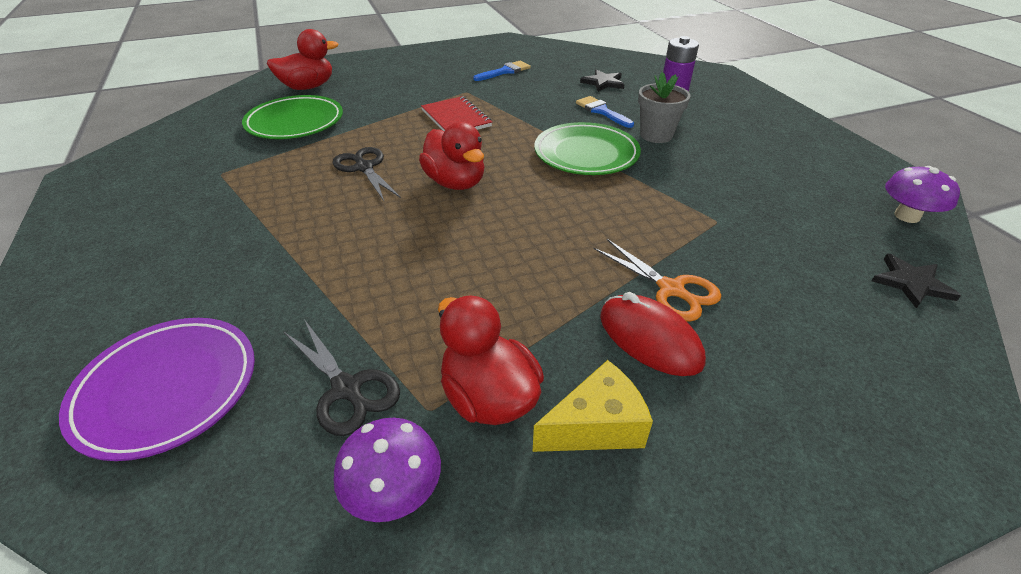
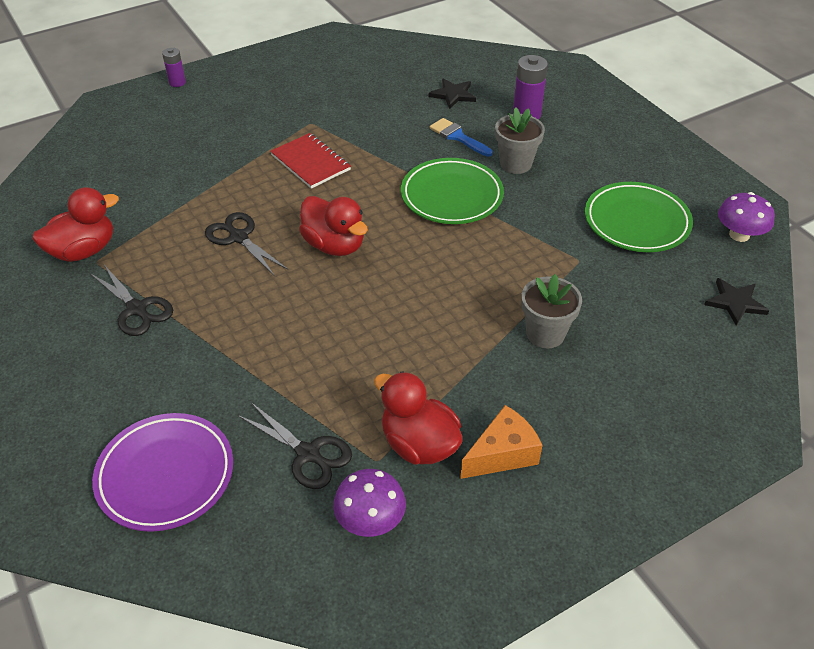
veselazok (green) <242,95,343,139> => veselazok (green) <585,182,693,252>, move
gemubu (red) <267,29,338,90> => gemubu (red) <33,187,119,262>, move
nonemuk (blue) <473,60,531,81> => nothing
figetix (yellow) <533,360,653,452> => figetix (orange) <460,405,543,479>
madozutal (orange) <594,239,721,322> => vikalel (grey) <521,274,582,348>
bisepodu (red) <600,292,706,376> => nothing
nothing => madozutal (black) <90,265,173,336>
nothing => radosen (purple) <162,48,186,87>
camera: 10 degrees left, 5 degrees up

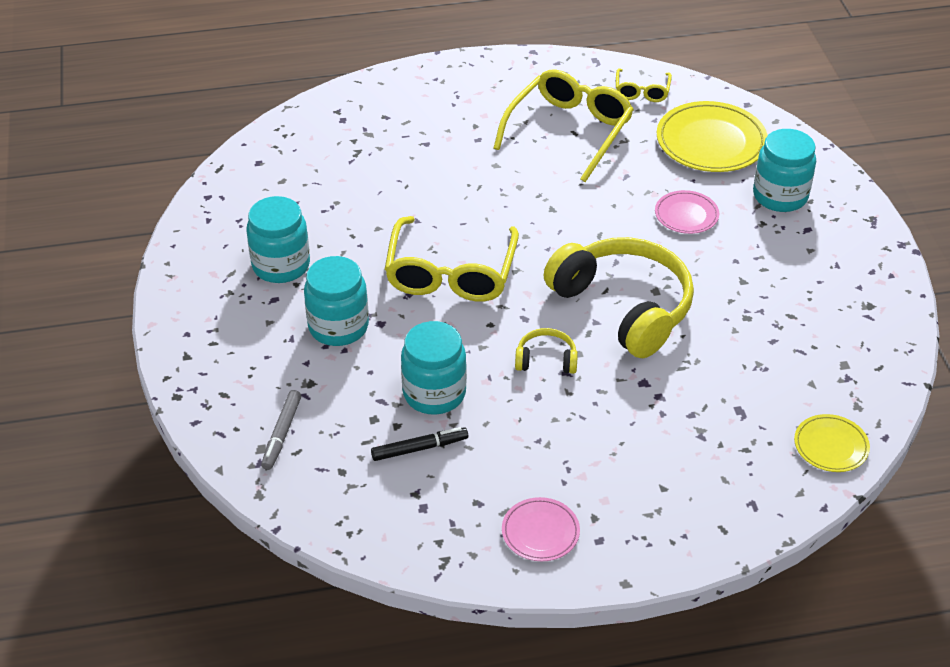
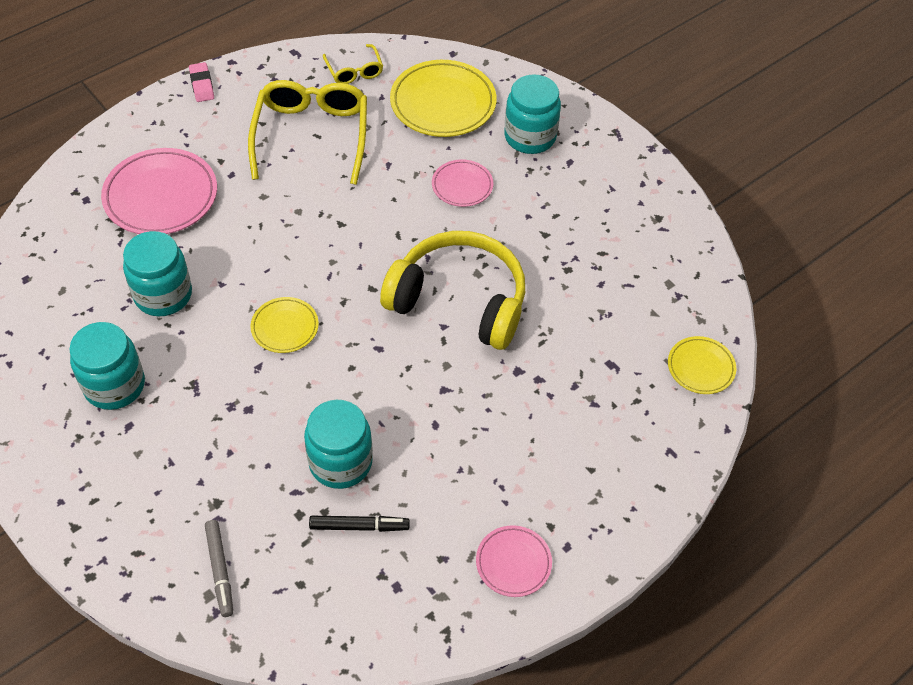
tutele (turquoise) <304,256,369,346> => tutele (turquoise) <123,231,192,316>, move
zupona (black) <371,427,468,461> => zupona (black) <309,516,410,532>, 45 degrees clockwise
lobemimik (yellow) <385,216,519,301> => veselazok (yellow) <250,297,319,353>
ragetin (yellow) <515,328,578,374> => nothing
nothing => veselazok (pink) <101,148,217,234>
nothing => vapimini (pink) <189,62,214,102>
camera: 30 degrees left, 10 degrees up

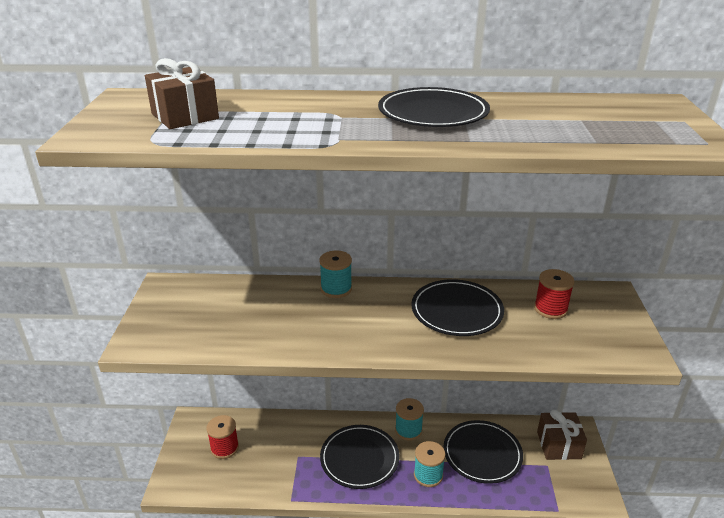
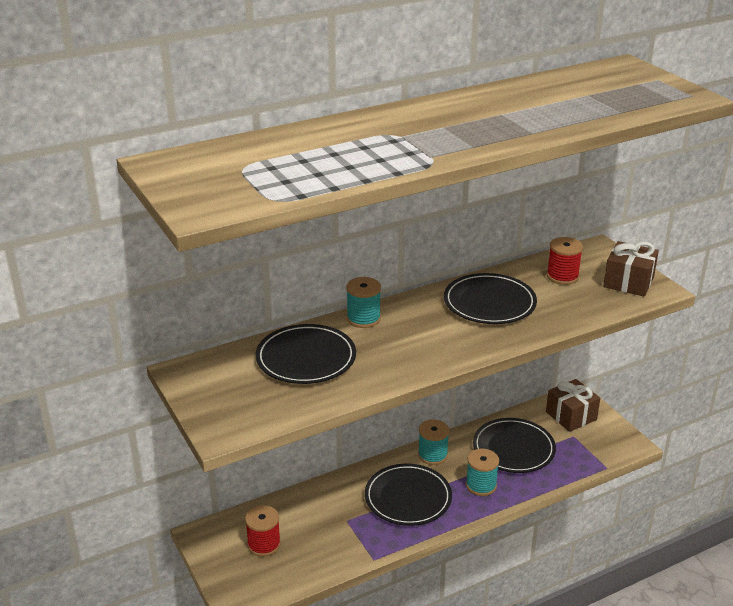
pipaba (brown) <145,58,219,129> => pipaba (brown) <603,241,659,297>, move
veselazok (black) <378,87,490,127> => veselazok (black) <256,324,356,384>, move
camera: 30 degrees left, 0 degrees up

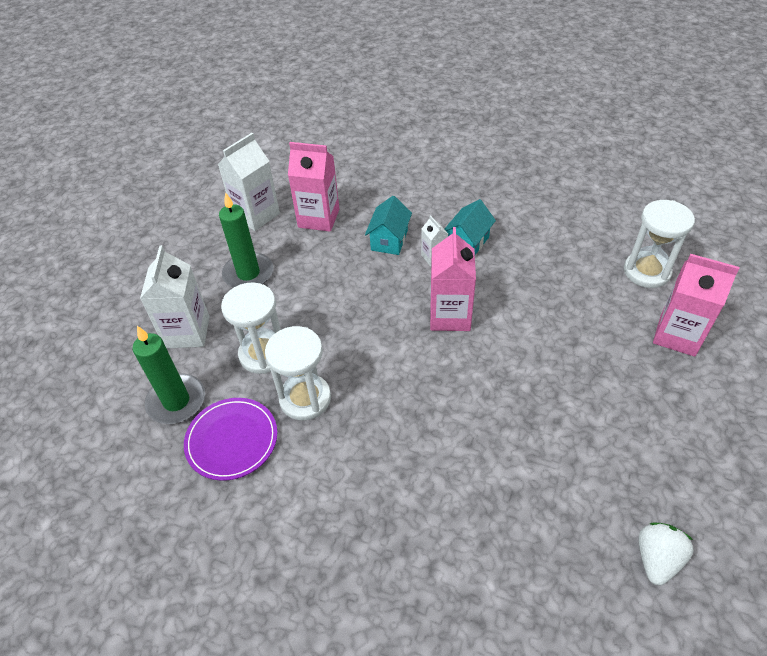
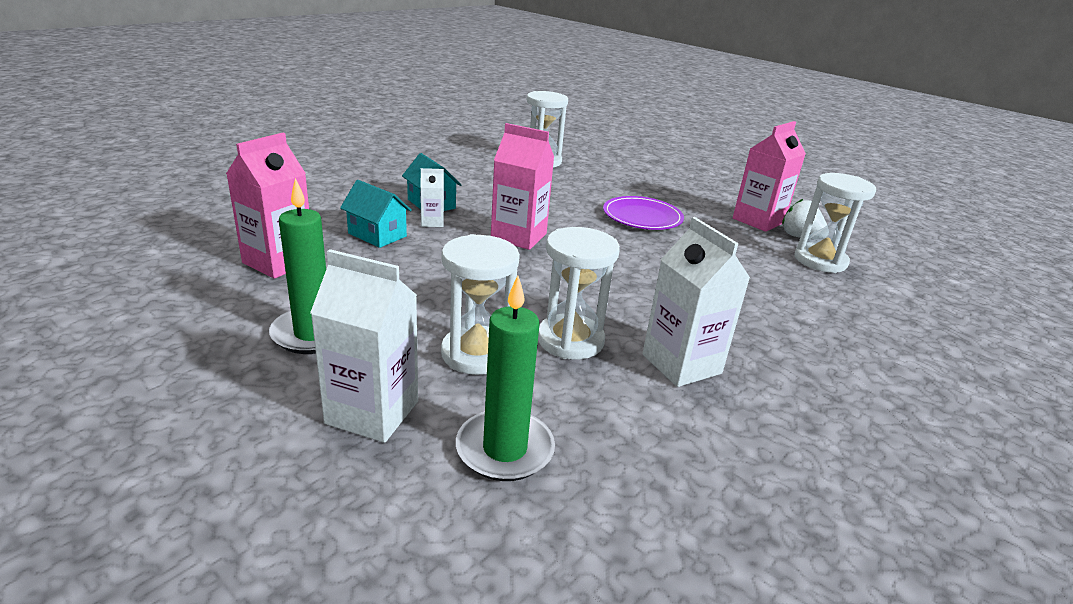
veselazok (purple) <184,398,277,481> => veselazok (purple) <603,196,684,230>, move
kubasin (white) <218,133,280,231> => kubasin (white) <642,217,750,387>, move
kubasin (pink) <653,254,740,357> => kubasin (pink) <733,121,806,232>, move
nothing => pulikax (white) <795,173,876,273>
camera: 75 degrees left, 20 degrees down

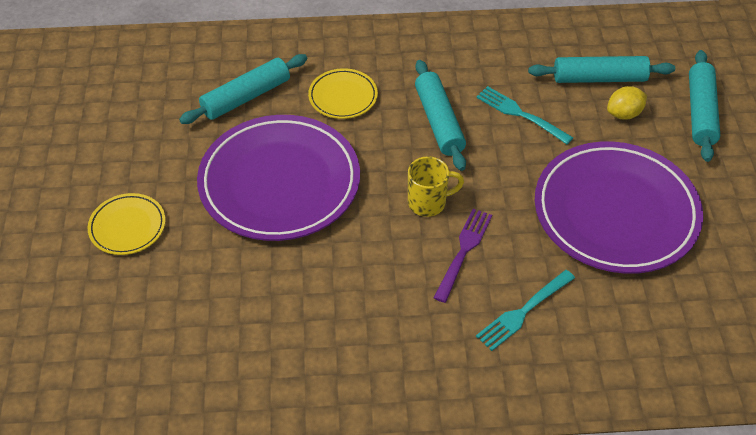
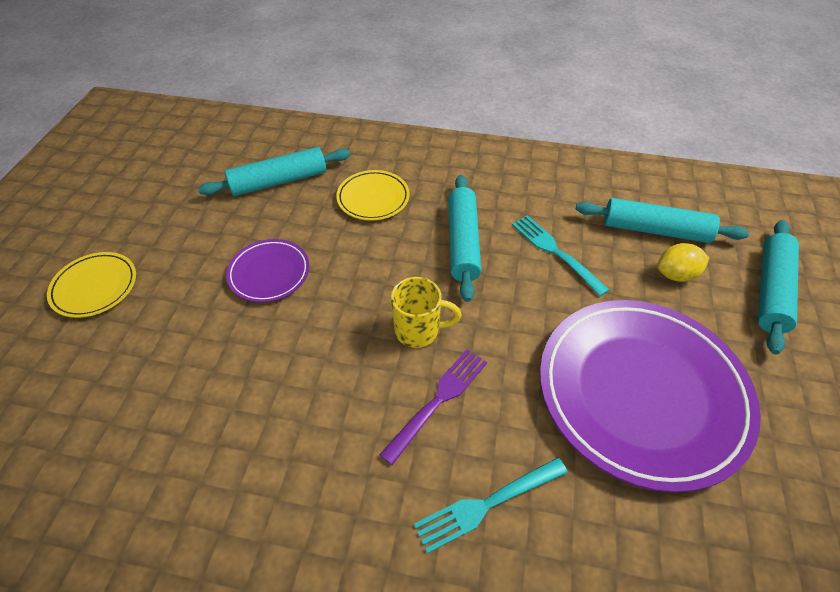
veselazok (purple) <197,115,360,241> => veselazok (purple) <226,239,309,302>, x0.46
camera: 15 degrees right, 0 degrees up

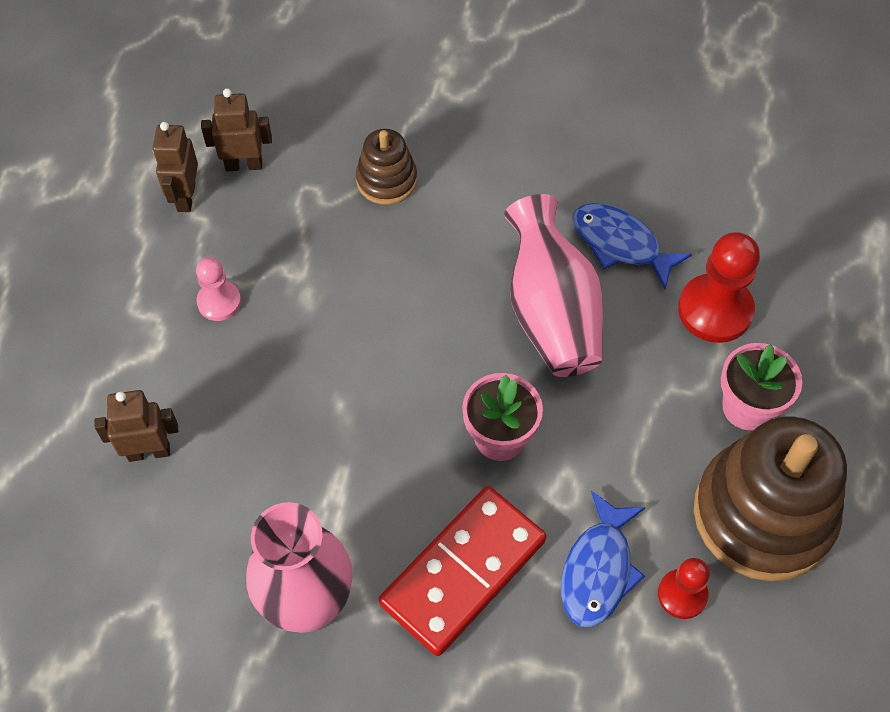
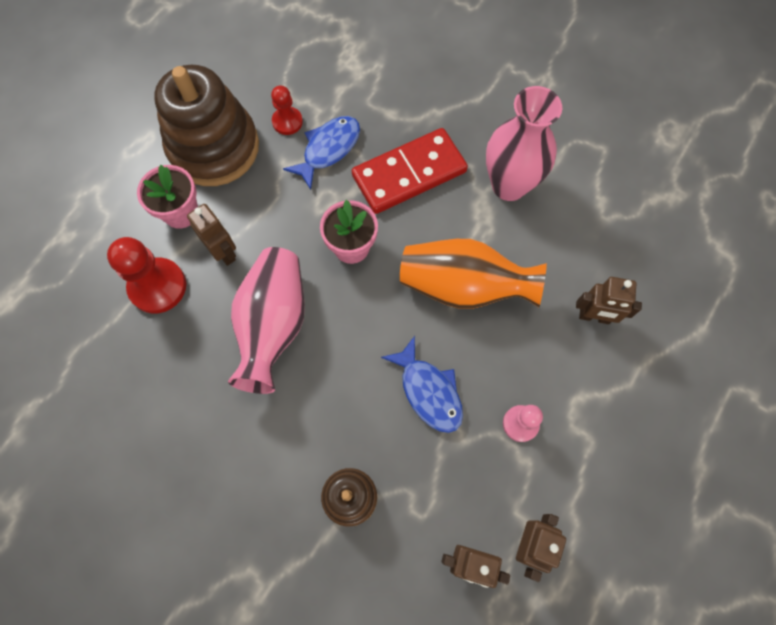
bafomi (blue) <573,203,692,290> => bafomi (blue) <381,336,463,433>, move
nothing => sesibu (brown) <187,204,236,266>
nothing => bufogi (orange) <400,239,547,309>
camera: 160 degrees left, 10 degrees up

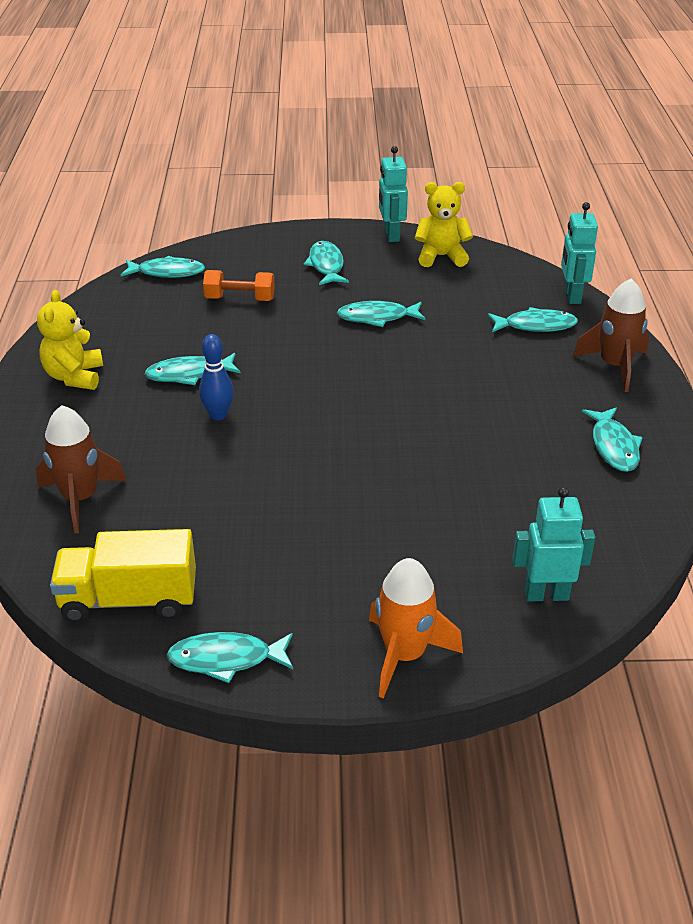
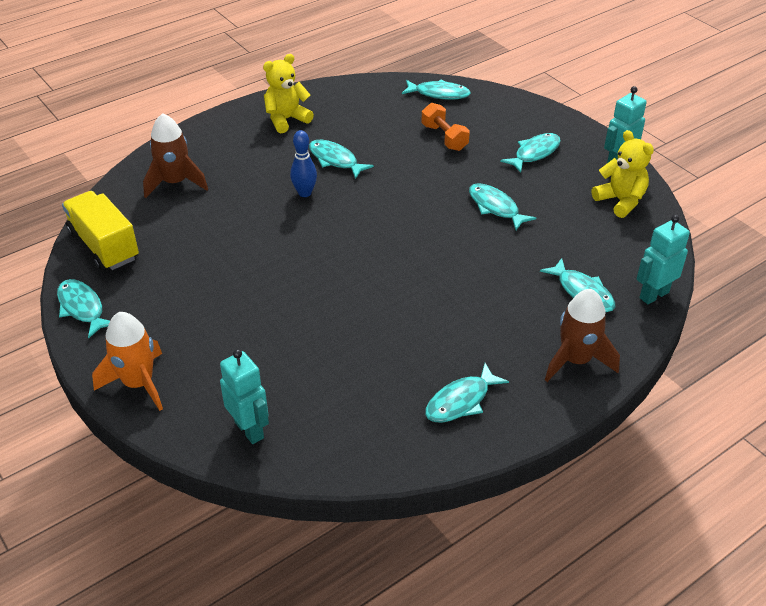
bafomi (turquoise) <121,256,205,278> => bafomi (turquoise) <402,79,471,100>, 45 degrees counterclockwise
camera: 55 degrees right, 5 degrees up

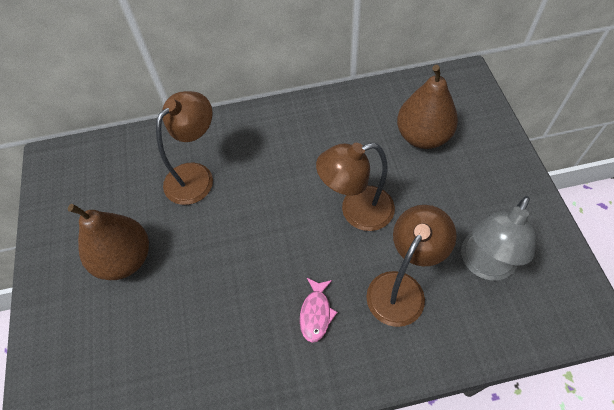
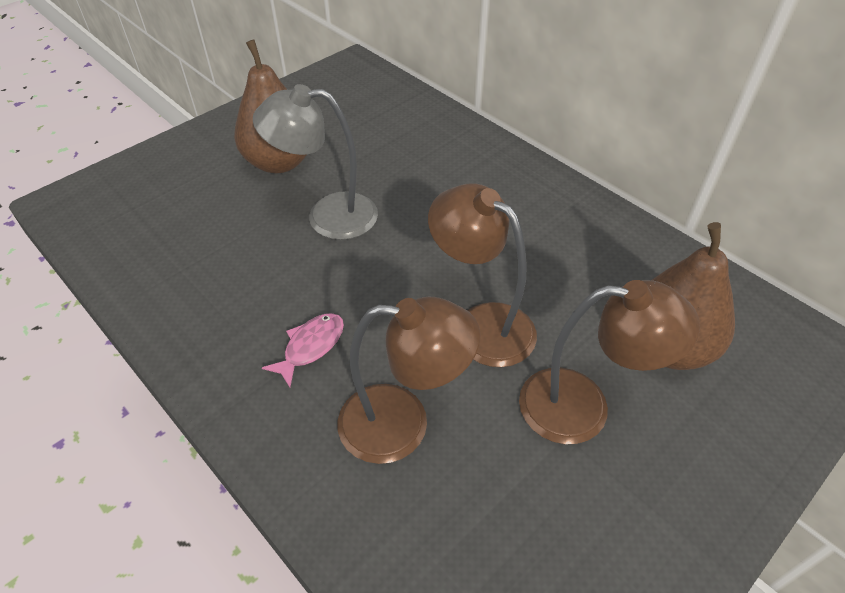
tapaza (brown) <156,91,213,205> => tapaza (brown) <519,280,700,444>, move
bafomi (pink) <300,278,337,343> => bafomi (pink) <262,313,344,387>, 150 degrees clockwise
tapaza (grey) <461,196,536,281> => tapaza (grey) <253,84,378,240>, move
camera: 55 degrees right, 10 degrees down

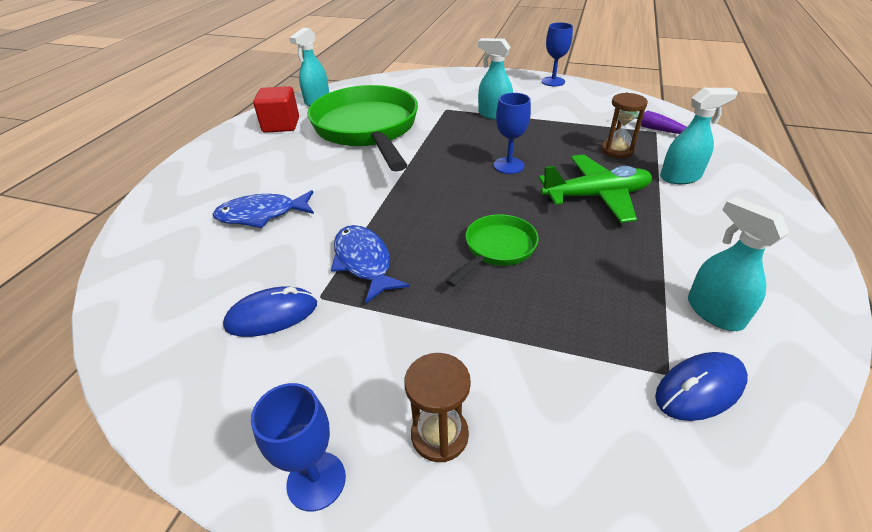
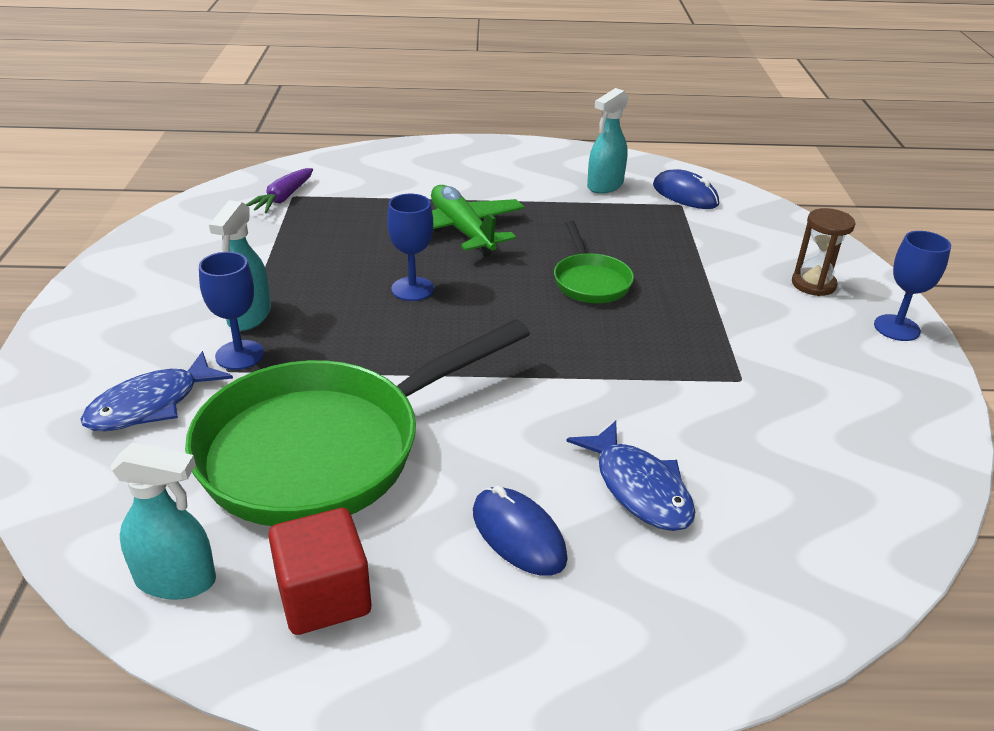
bisepodu (blue) <223,287,317,337> => bisepodu (blue) <473,485,568,576>, move
bafomi (blue) <331,225,410,303> => bafomi (blue) <81,351,233,431>, move
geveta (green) <446,214,539,287> => geveta (green) <554,220,634,303>, 120 degrees counterclockwise
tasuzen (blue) <542,22,573,86> => tasuzen (blue) <199,252,264,370>, move
pulikax (brown) <601,93,648,158> => nothing
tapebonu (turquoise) <660,88,738,184> => nothing
camera: 110 degrees left, 5 degrees down

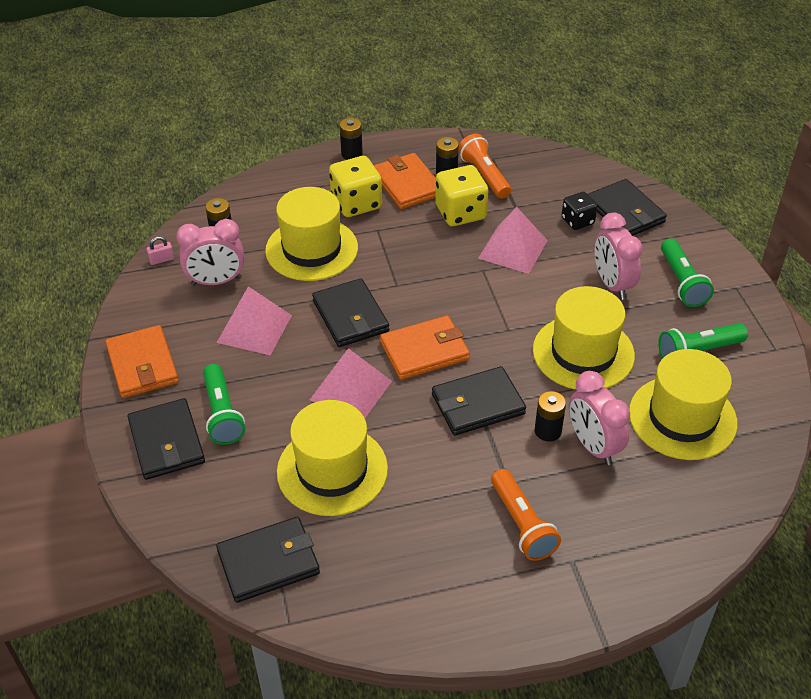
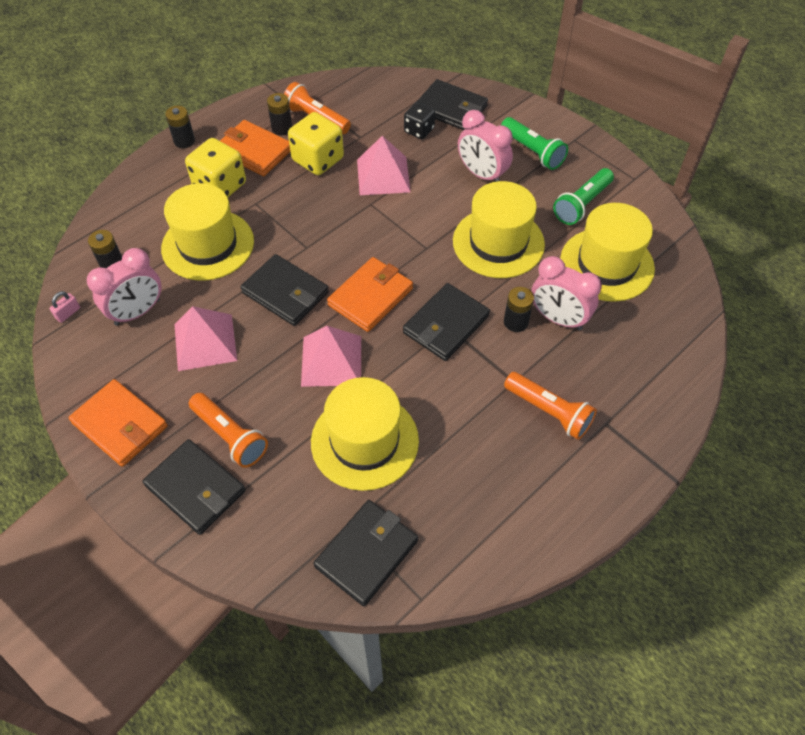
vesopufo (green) <203,364,245,445> => vesopufo (orange) <189,393,268,468>
camera: 30 degrees left, 10 degrees up

